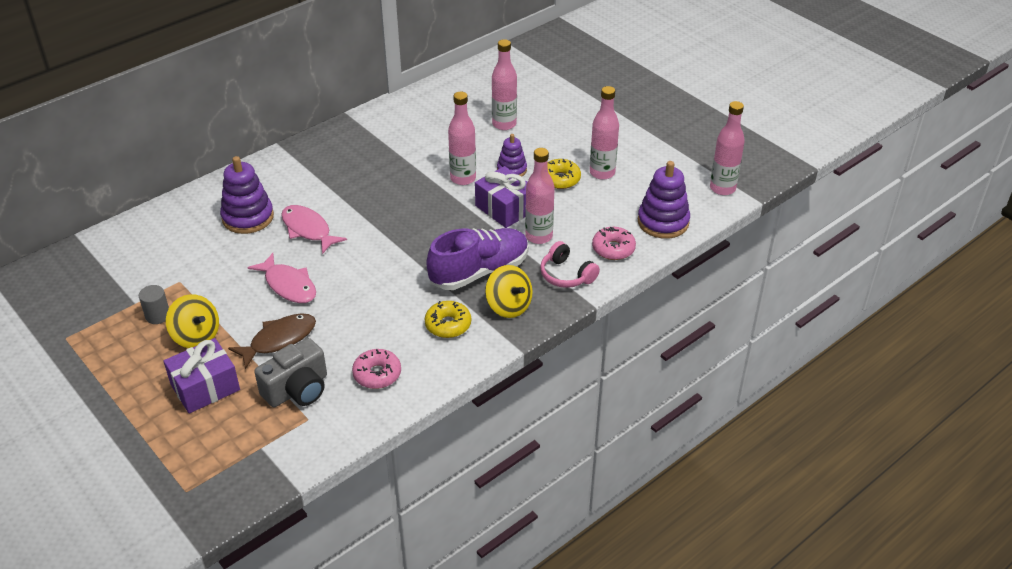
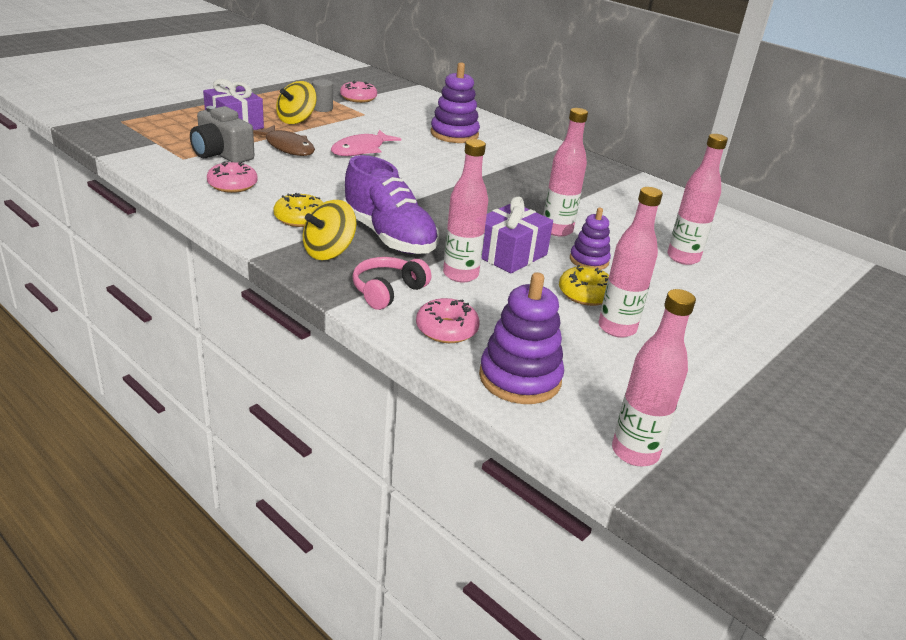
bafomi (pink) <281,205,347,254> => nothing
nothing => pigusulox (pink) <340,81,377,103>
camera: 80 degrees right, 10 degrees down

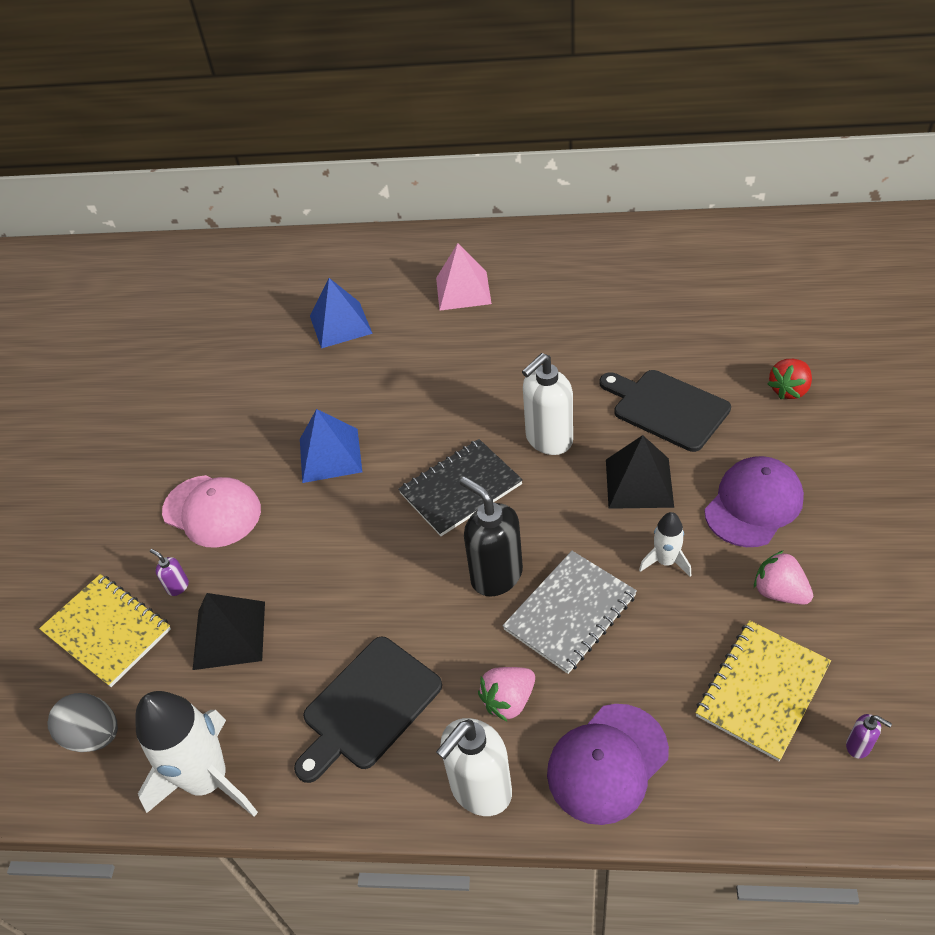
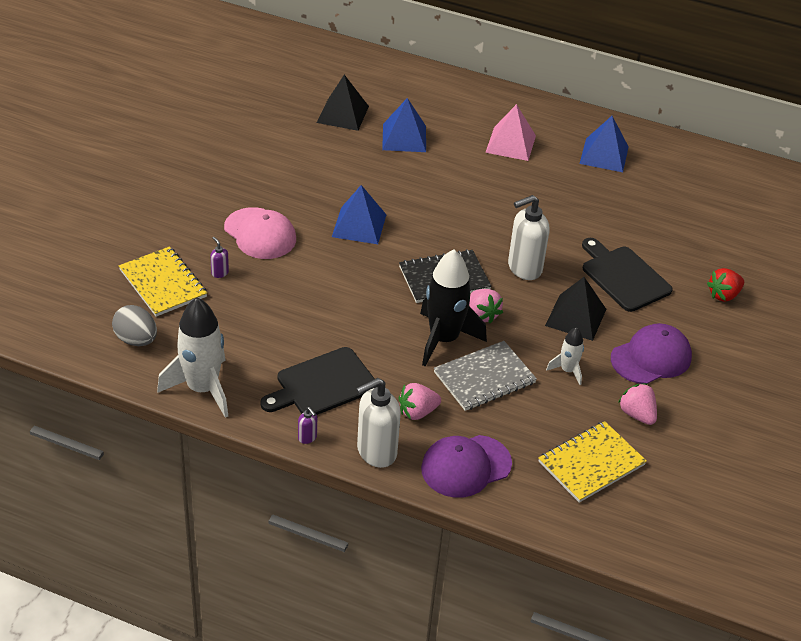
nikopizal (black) <193,593,265,670> => nikopizal (black) <317,75,369,131>, move
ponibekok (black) <460,476,523,596> => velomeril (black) <420,249,487,366>
ponibekok (purple) <846,714,892,759> => ponibekok (purple) <298,407,317,444>, move
nothing => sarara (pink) <469,289,503,324>
nothing => nikopizal (blue) <580,116,629,172>
camera: 10 degrees right, 5 degrees down

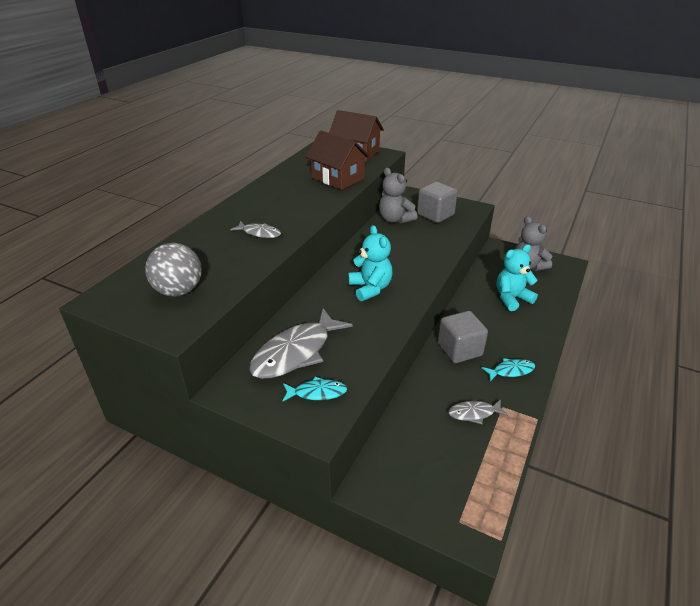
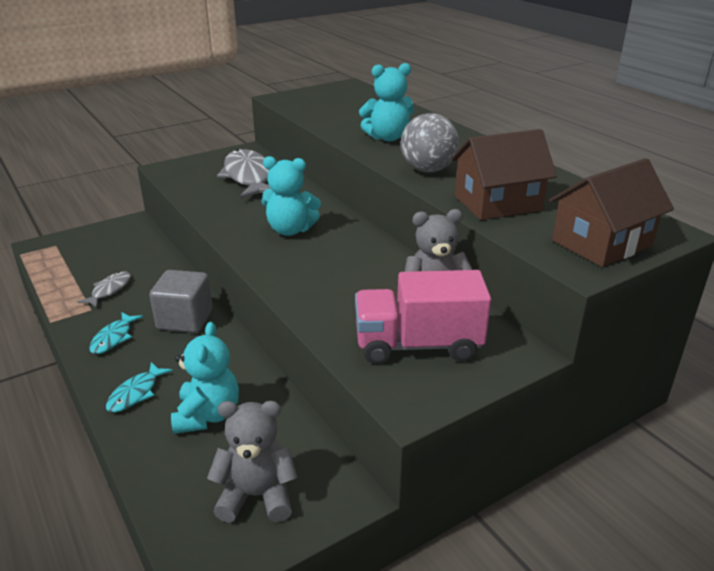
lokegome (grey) <145,243,202,297> => lokegome (grey) <401,113,459,172>, move
bafomi (grey) <231,221,281,238> => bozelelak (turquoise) <359,63,414,141>
bafomi (turquoise) <283,377,347,401> => bafomi (turquoise) <106,362,173,412>, move
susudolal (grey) <417,182,458,223> => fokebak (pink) <355,270,491,364>
camera: 120 degrees right, 5 degrees down

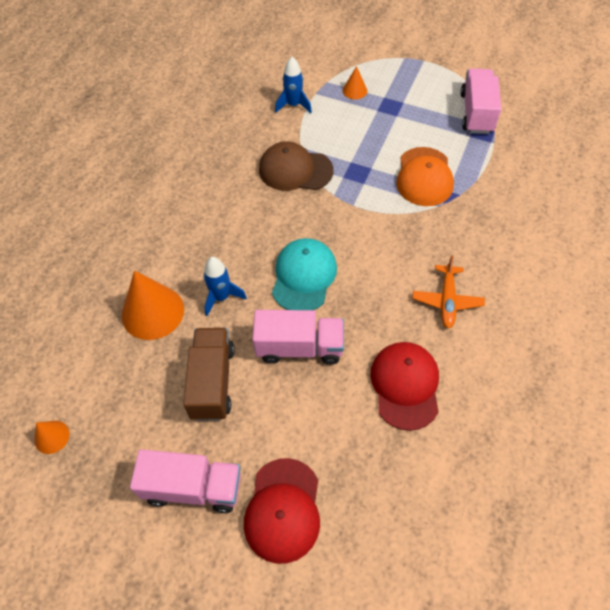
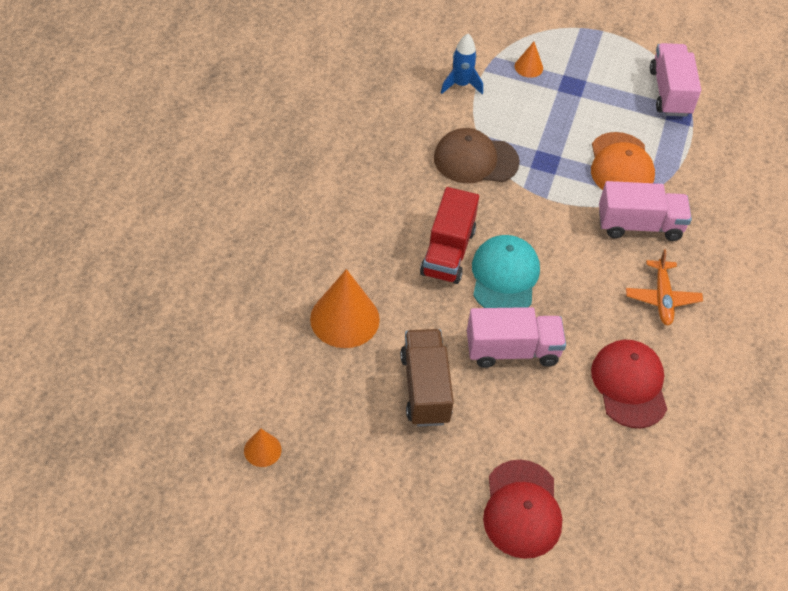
fokebak (pink) <130,449,241,513> => fokebak (pink) <599,181,692,241>, move
velomeril (blue) <203,257,247,316> => nothing
nothing => fokebak (red) <420,187,479,284>
camera: 10 degrees left, 5 degrees down

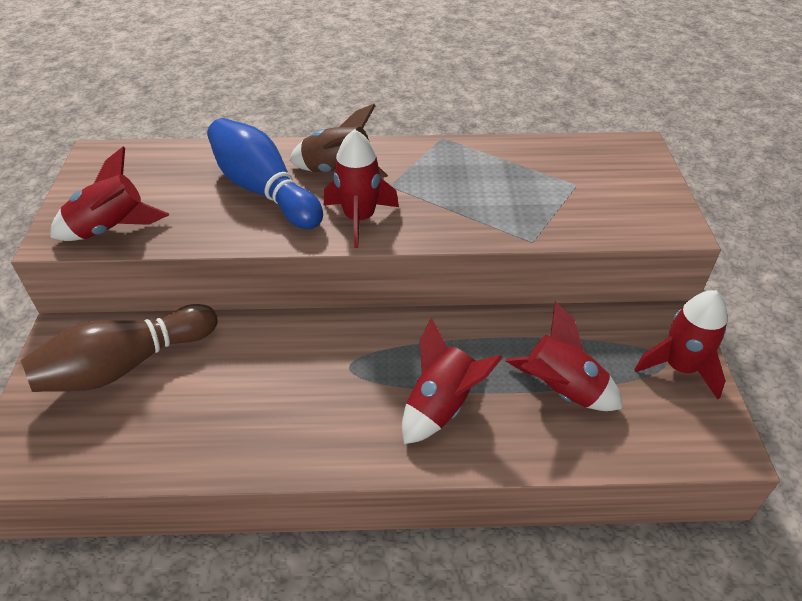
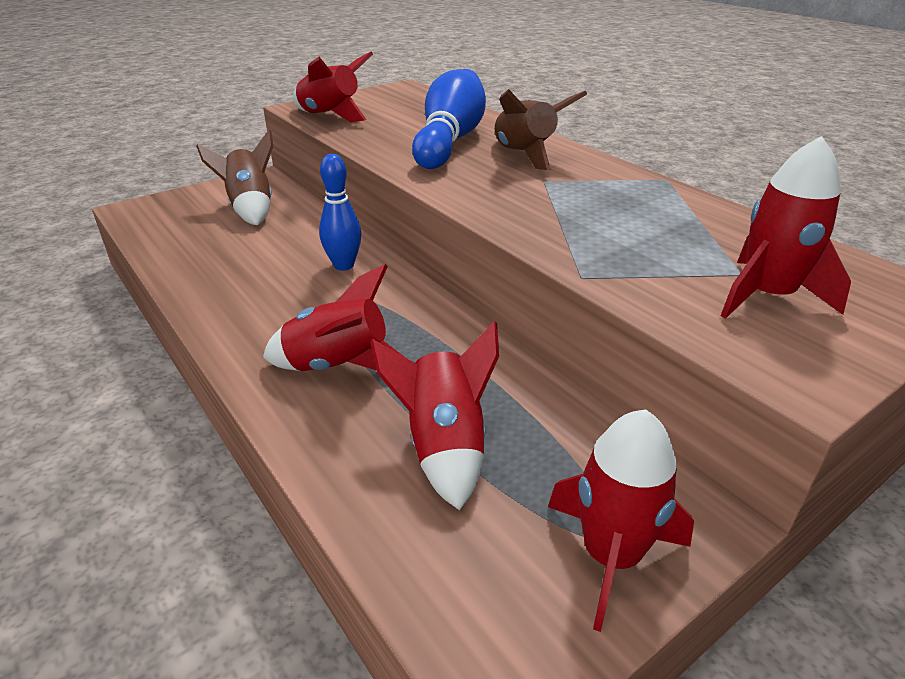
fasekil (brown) <21,304,217,392> => velomeril (brown) <196,129,273,225>
velomeril (red) <324,129,399,248> => velomeril (red) <721,136,851,319>, move
nothing => fasekil (blue) <319,154,361,271>
camera: 55 degrees right, 10 degrees down

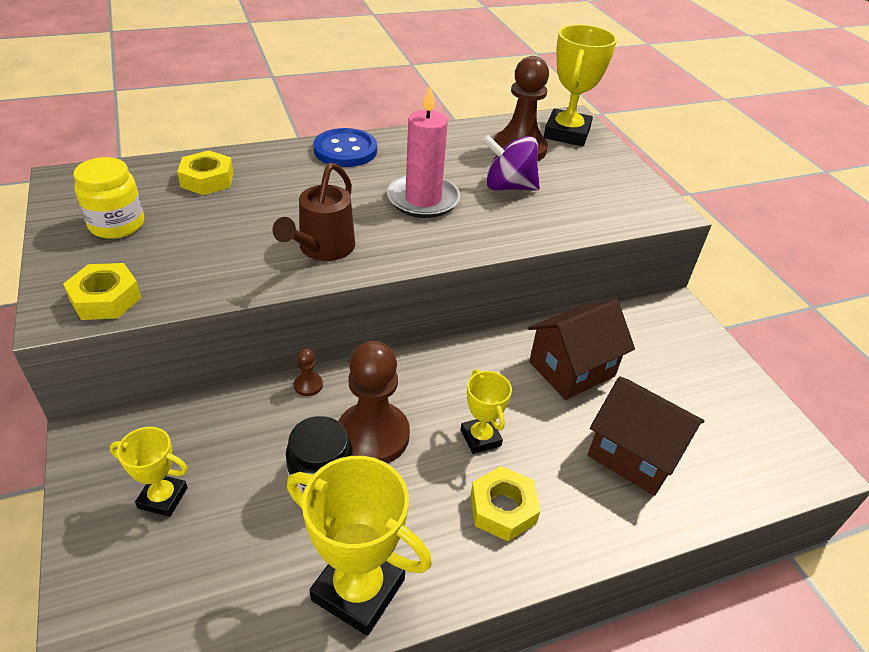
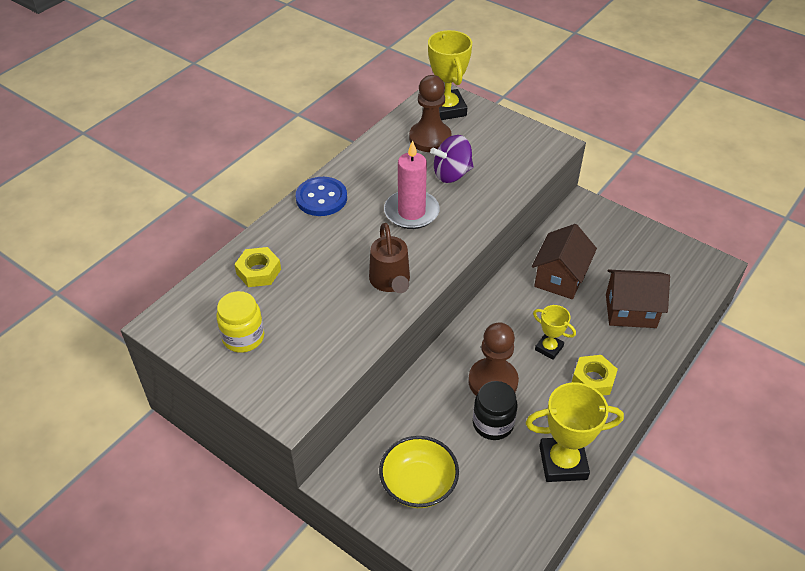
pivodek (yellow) <63,263,142,320> => nothing
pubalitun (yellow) <109,427,188,517> => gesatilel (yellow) <379,436,459,508>
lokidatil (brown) <294,348,323,396> => nothing
camera: 30 degrees left, 5 degrees up

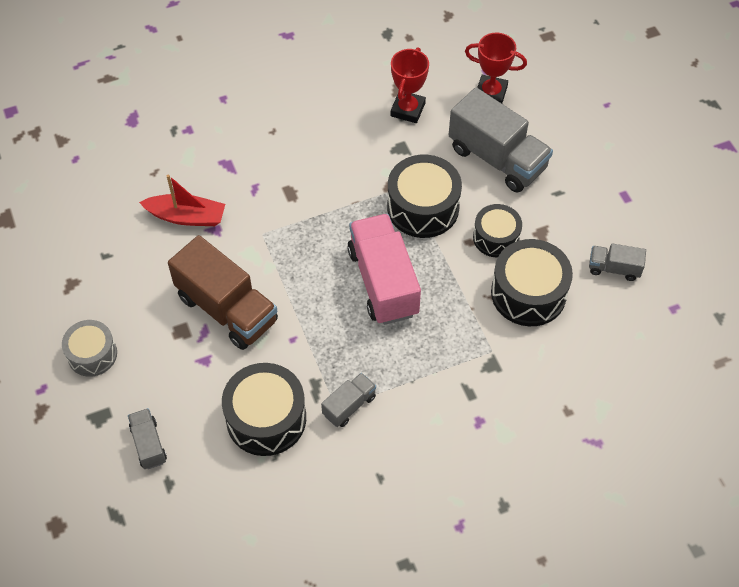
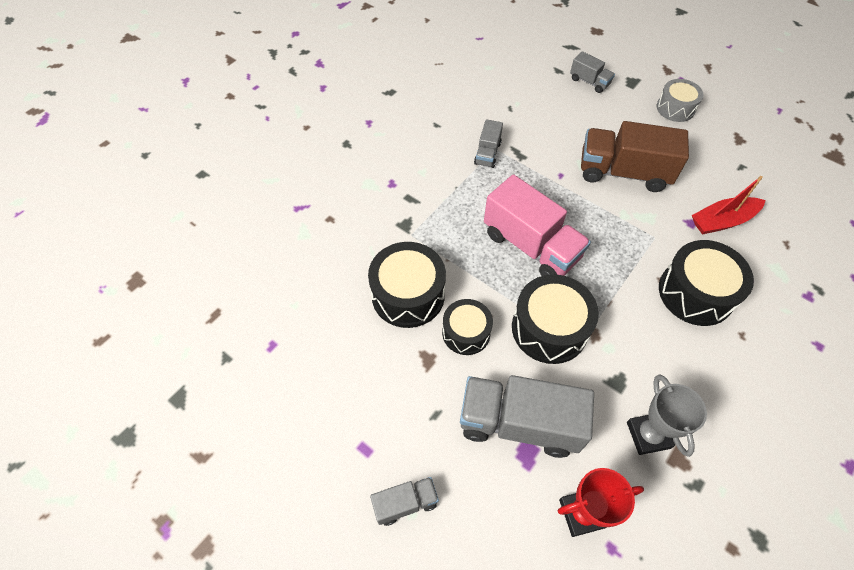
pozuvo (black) <222,363,306,456> => pozuvo (black) <659,240,754,326>, move
pubalitun (red) <391,47,429,123> => pubalitun (grey) <627,374,707,457>
fokebak (grey) <589,244,646,281> => fokebak (grey) <370,477,439,526>, move
camera: 150 degrees right, 0 degrees up

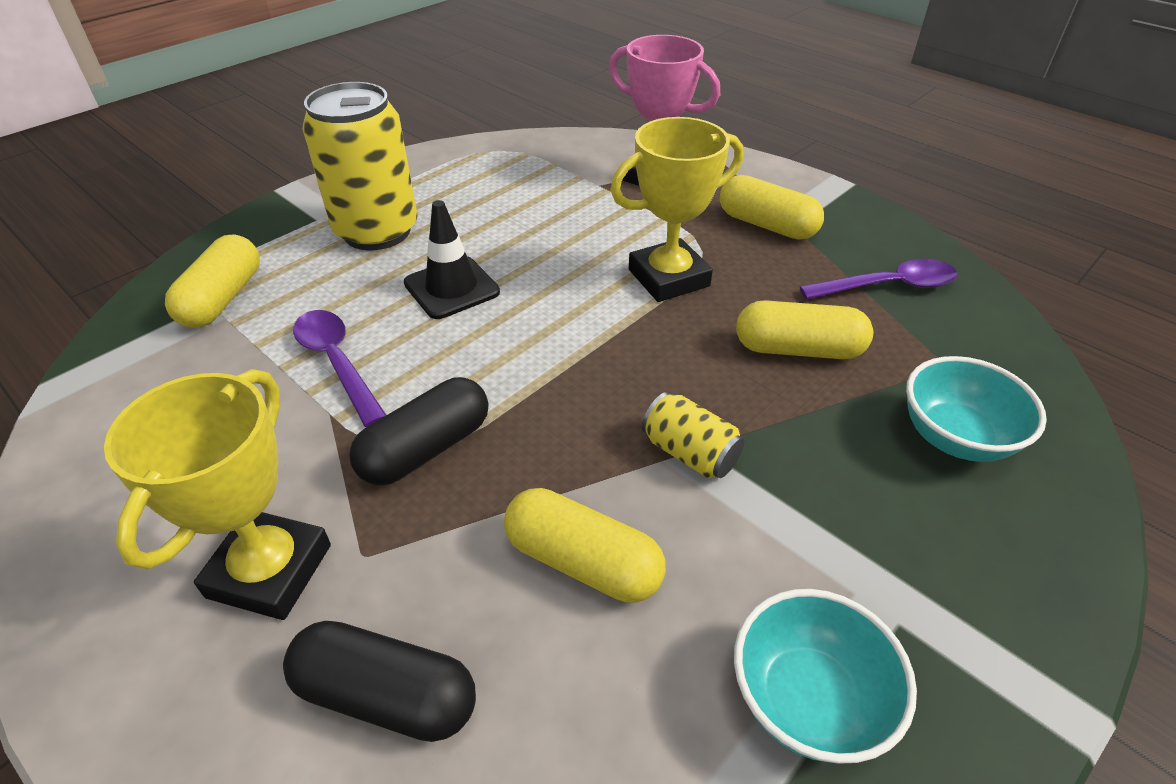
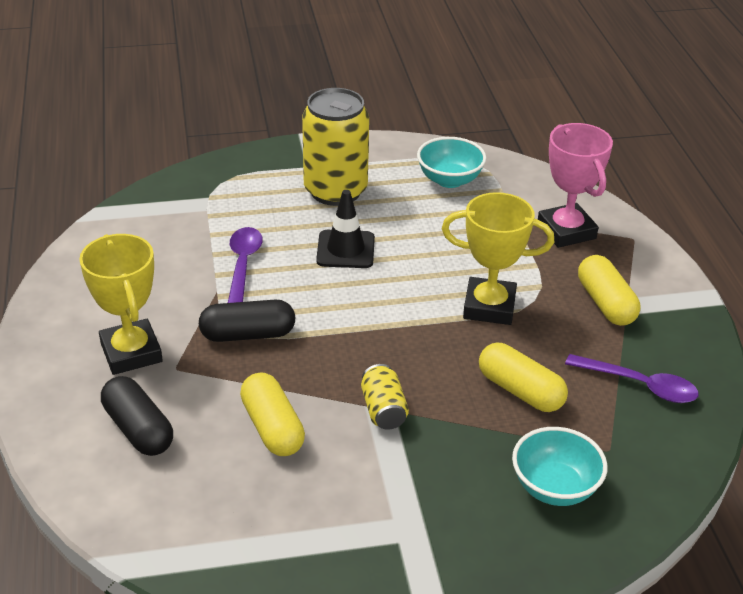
pubalitun (yellow) <104,369,331,620> => pubalitun (yellow) <79,234,163,375>, 75 degrees counterclockwise
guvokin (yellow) <165,235,260,328> => nothing
gesatilel (turquoise) <734,589,917,764> => gesatilel (turquoise) <417,137,486,188>, move
camera: 35 degrees right, 5 degrees down

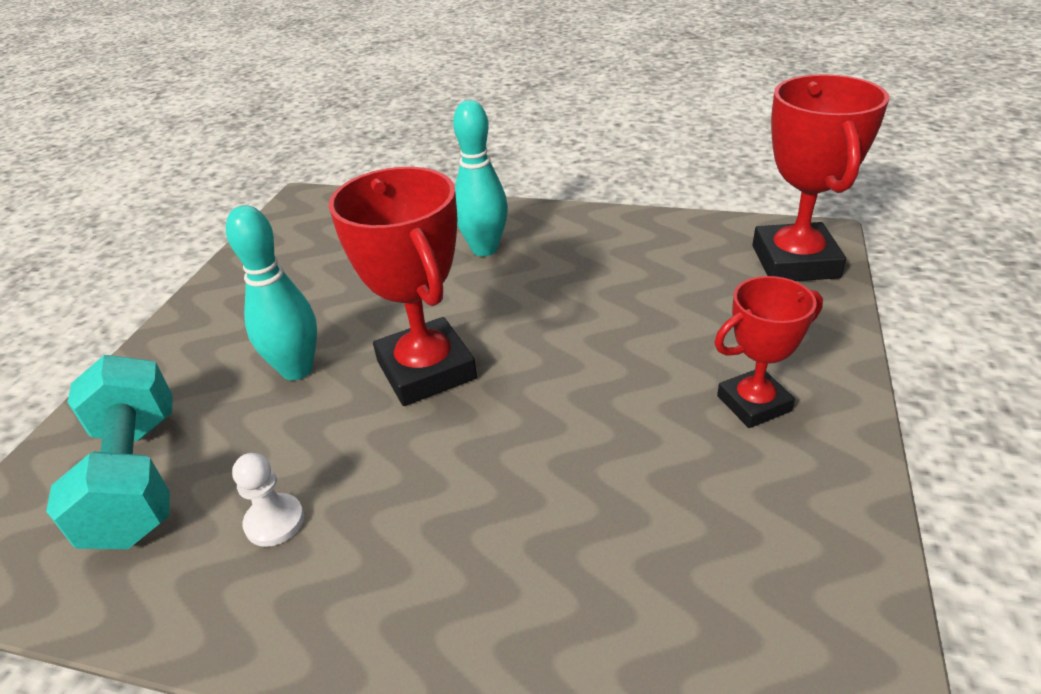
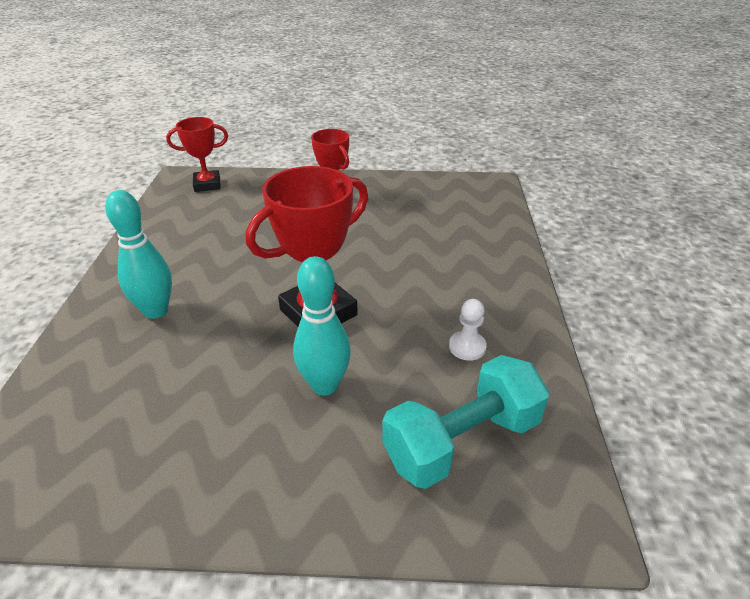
pubalitun (red) <752,74,889,281> => pubalitun (red) <166,117,228,192>, x0.61
camera: 105 degrees left, 0 degrees up

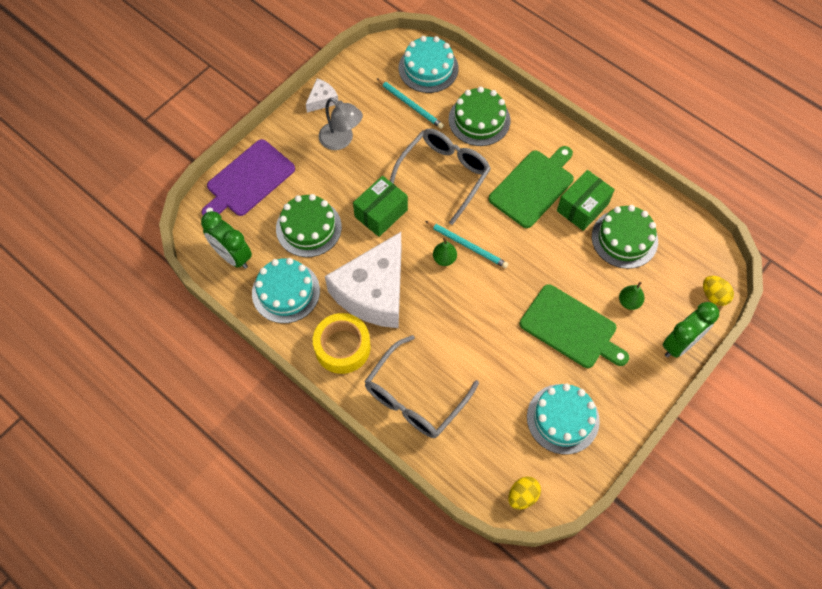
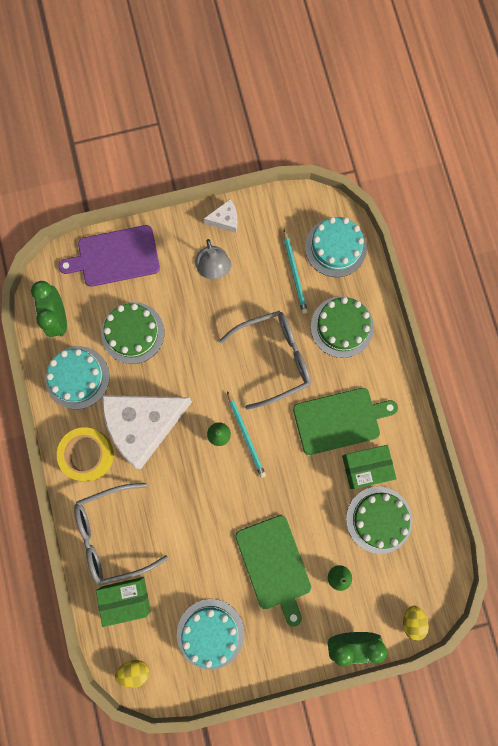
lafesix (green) <353,176,408,237> => lafesix (green) <96,577,151,627>, move
camera: 35 degrees right, 15 degrees up

